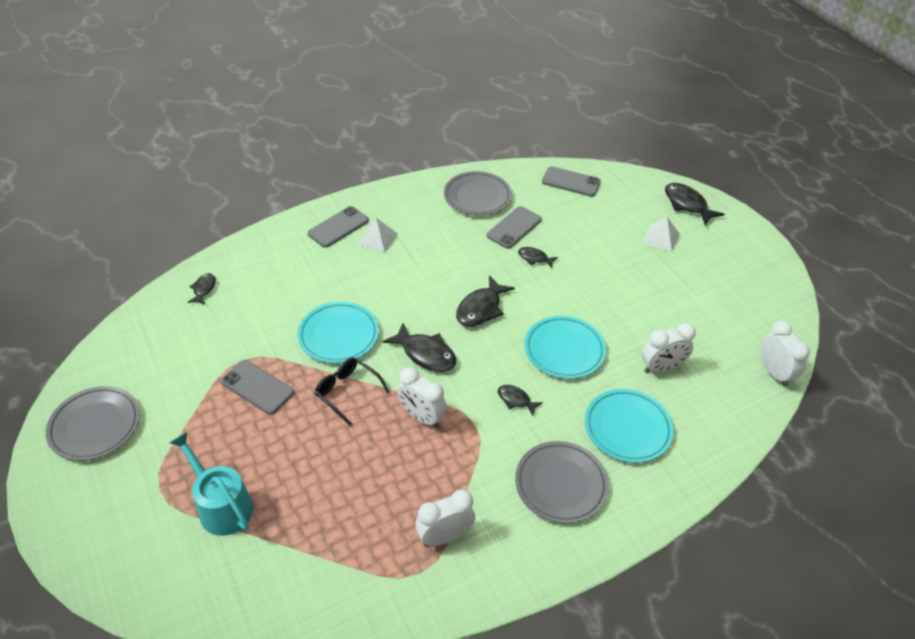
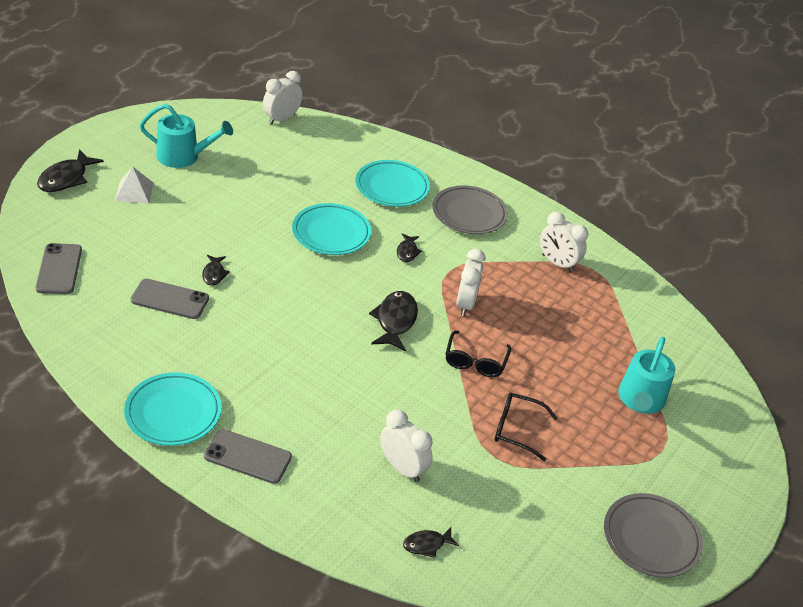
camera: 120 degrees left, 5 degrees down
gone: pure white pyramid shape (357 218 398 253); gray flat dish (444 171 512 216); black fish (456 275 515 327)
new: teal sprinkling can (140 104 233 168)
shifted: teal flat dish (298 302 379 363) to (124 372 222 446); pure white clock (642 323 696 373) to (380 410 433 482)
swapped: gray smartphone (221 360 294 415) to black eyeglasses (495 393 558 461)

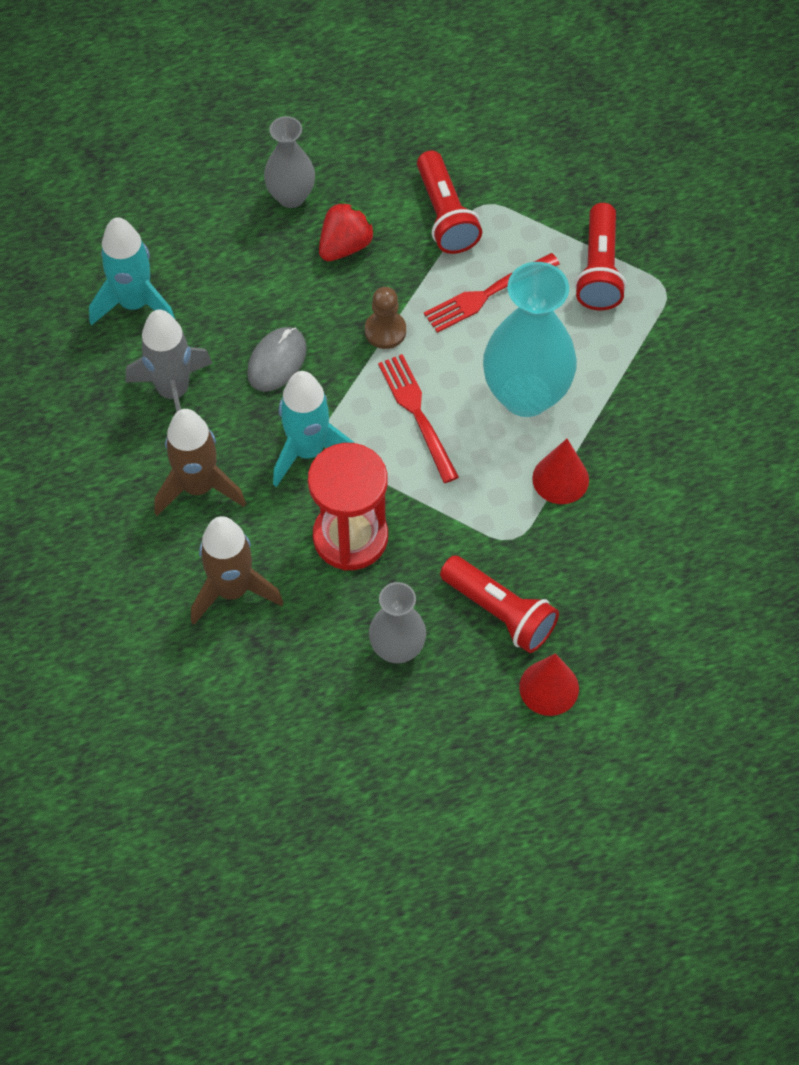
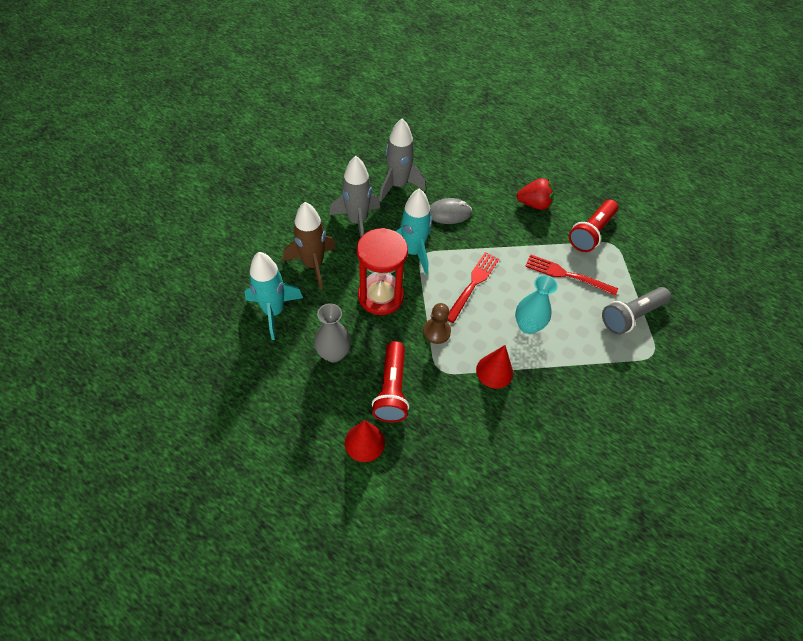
camera: 50 degrees right, 5 degrees down
gone: gray flower vase (264 116 315 208)
shifted: teal toy rocket (89 217 175 326) to (245 252 303 340); brown game pawn (365 287 406 349) to (423 303 451 344)
repainted: brown toy rocket (154 409 246 516) to gray toy rocket (330 156 380 238); scarlet torch (575 203 626 310) to gray torch (602 287 671 335)
scaled: teal flower vase (483 262 577 417) = (515 275 558 334) x0.58

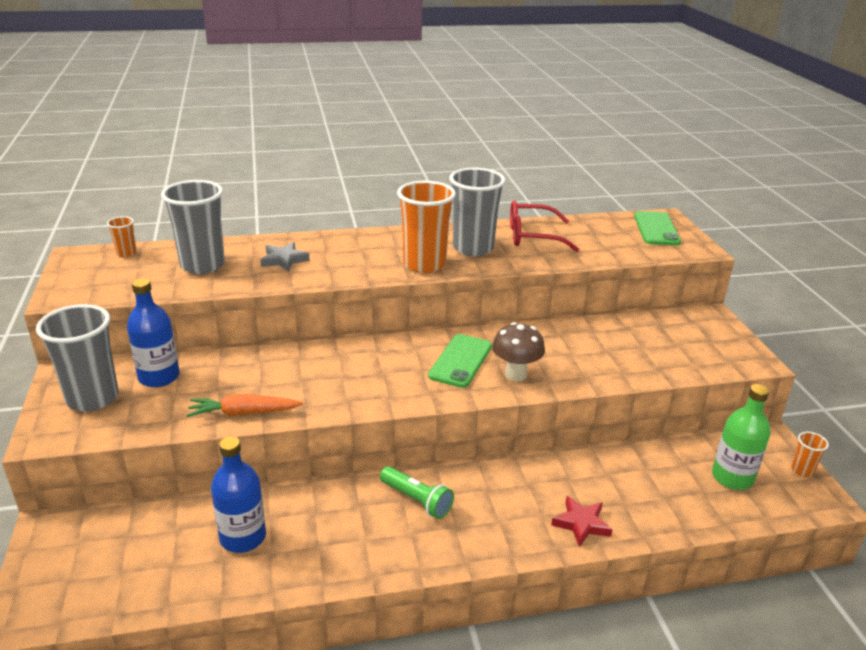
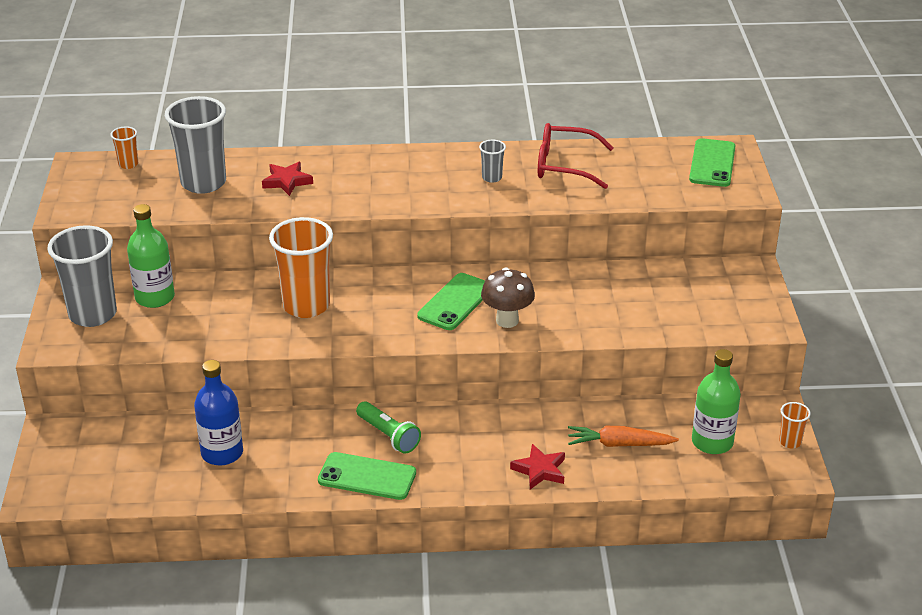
camera: 10 degrees right, 5 degrees up
new: leaf-green smartphone (318 452 416 500)
shifted: bright orange cup (397 181 456 273) to (269 217 333 318); bright orange toy carrot (186 394 303 417) to (568 426 679 447)
repainted: royal blue flask (127 278 180 387) to leaf-green flask (127 204 175 308); gray five-pointed star (260 242 310 272) to scarlet five-pointed star (262 162 313 196)
scaled: gray cup (449 168 506 256) = (479 140 506 183) x0.45

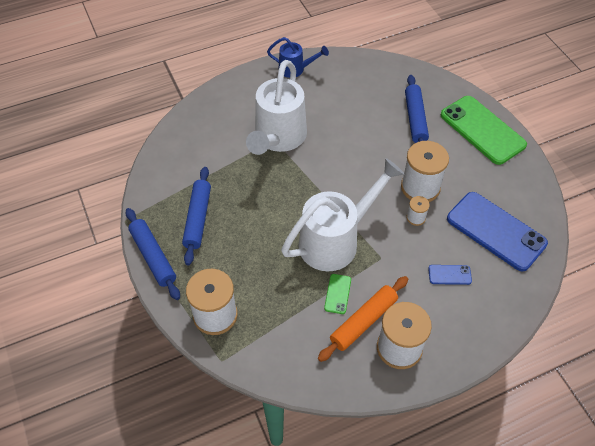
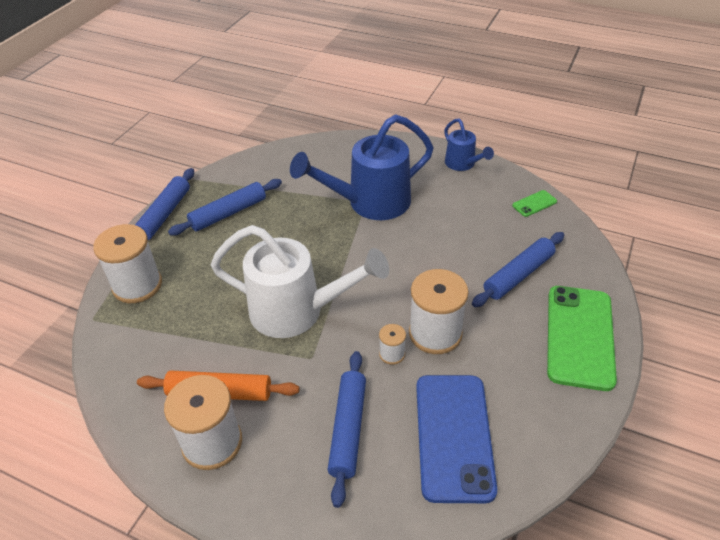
camera: 50 degrees right, 10 degrees down
shifted: leaf-green smartphone (324 274 351 314) to (512 190 557 217)
swapped: royal blue smartphone (428 265 472 285) to royal blue dough roller (328 351 366 508)
repainted: pure white sprinkling can (246 60 307 155) to royal blue sprinkling can (290 114 434 220)

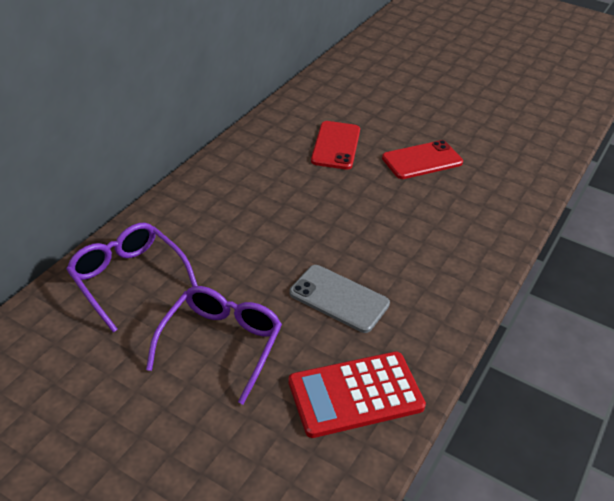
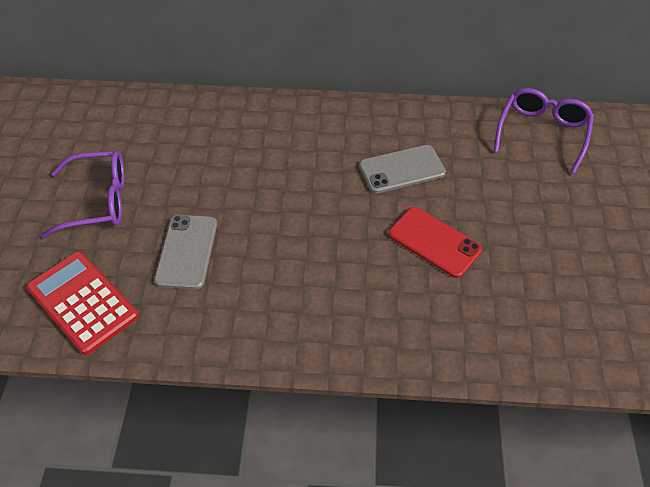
camera: 65 degrees right, 10 degrees up
shifted: purple eyeglasses (66 223 198 333) to (493 88 594 174)
repainted: scarlet smartphone (311 121 360 170) to gray smartphone (359 145 446 194)

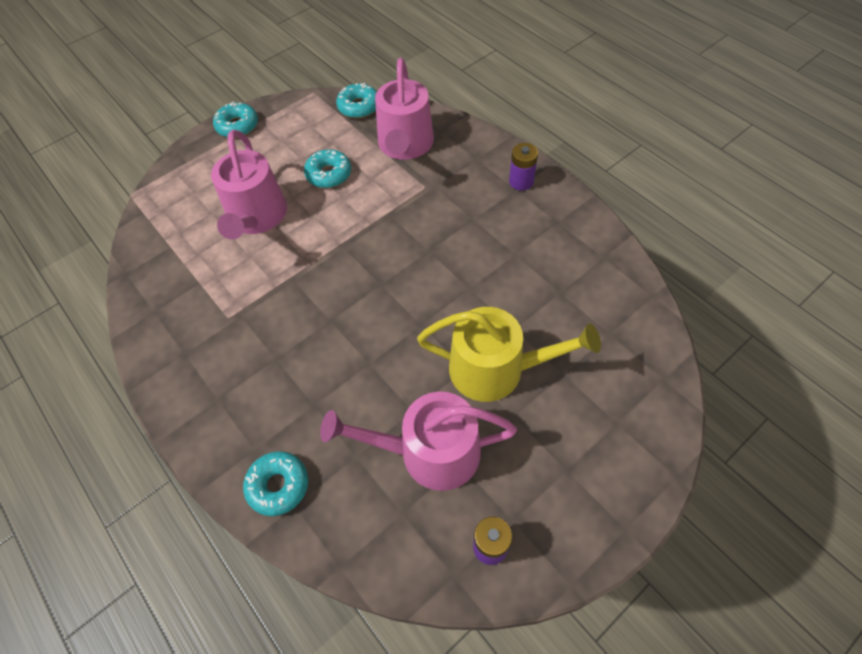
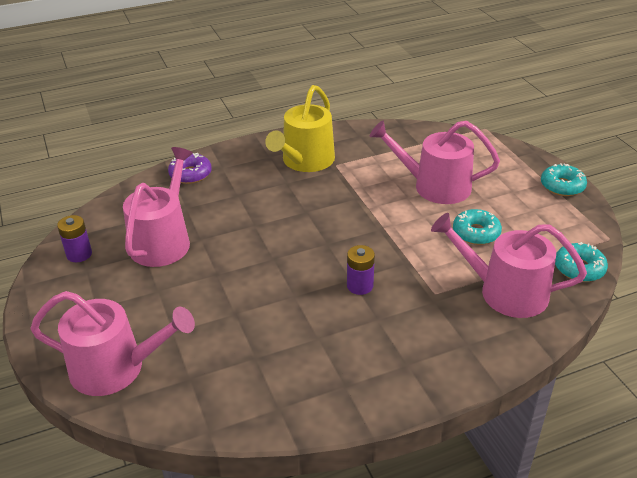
camera: 105 degrees right, 20 degrees down
new: rose-pink sprinkling can (30 291 195 396)
shifted: golden sprinkling can (417 307 601 402) to (265 85 335 172); purple AA battery (509 143 538 191) to (347 245 375 295)
repainted: teal doughnut (243 451 308 516) to purple doughnut (168 153 212 184)

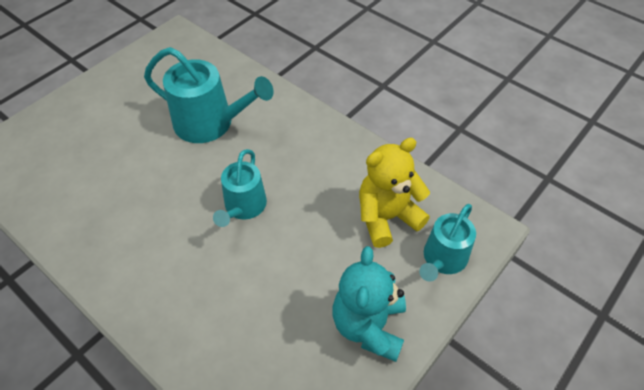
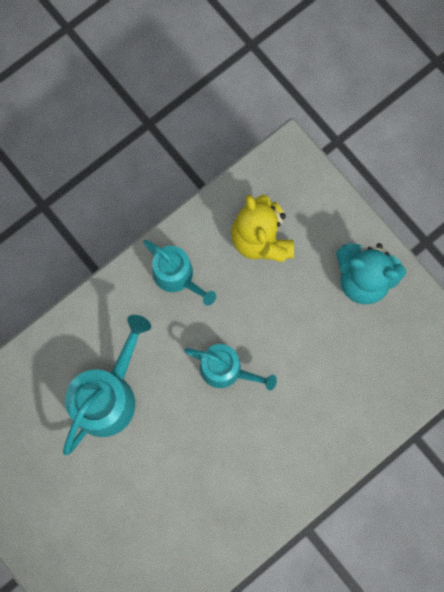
camera: 80 degrees left, 25 degrees up
shifted: teal sprinkling can (419 204 476 282) to (143 240 216 306)

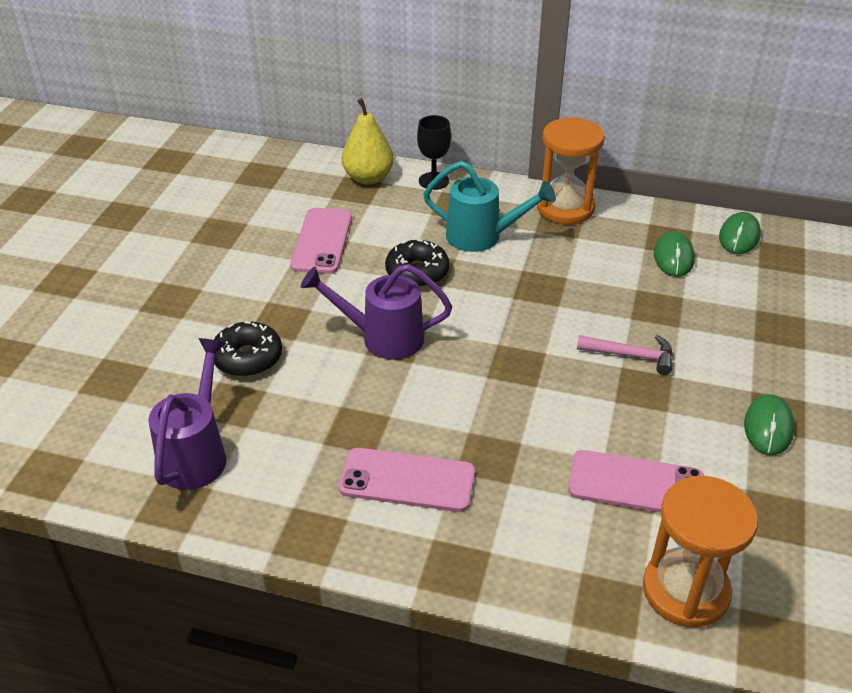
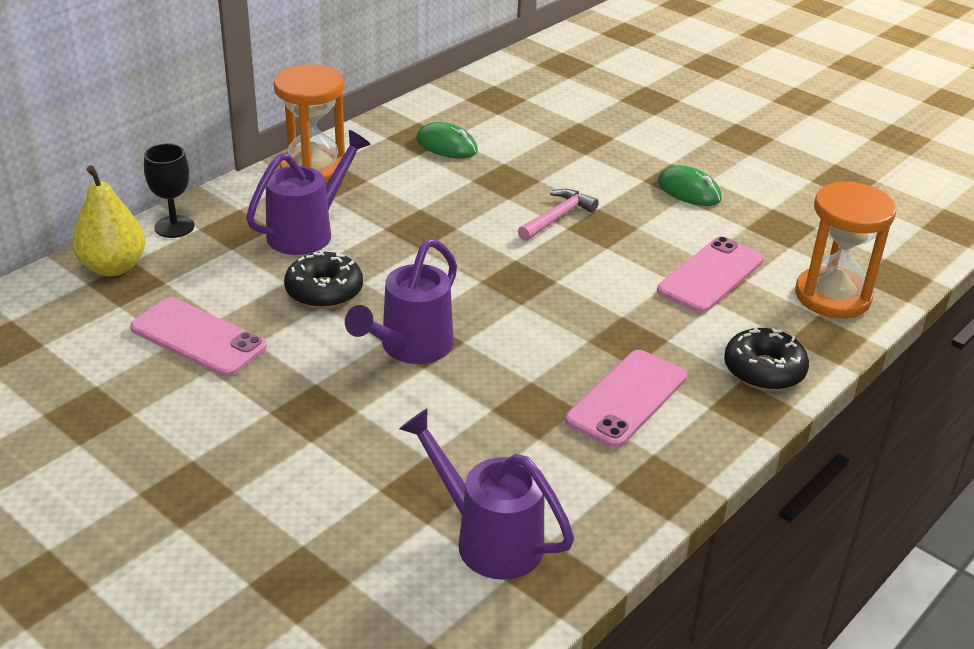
camera: 65 degrees left, 5 degrees down
gone: leaf-green computer mouse (719 212 761 254)
shifted: black doughnut (214 321 282 377) to (724 327 809 391)
repainted: teal sprinkling can (423 161 556 252) to purple sprinkling can (246 130 371 255)

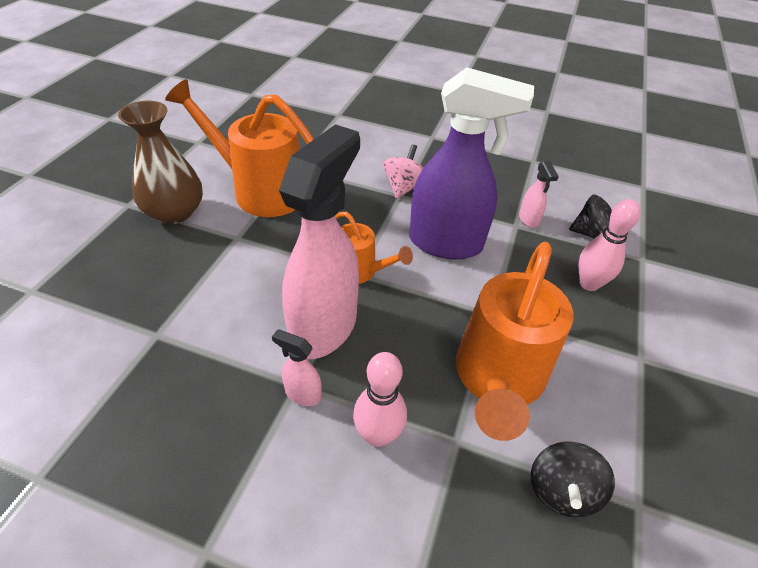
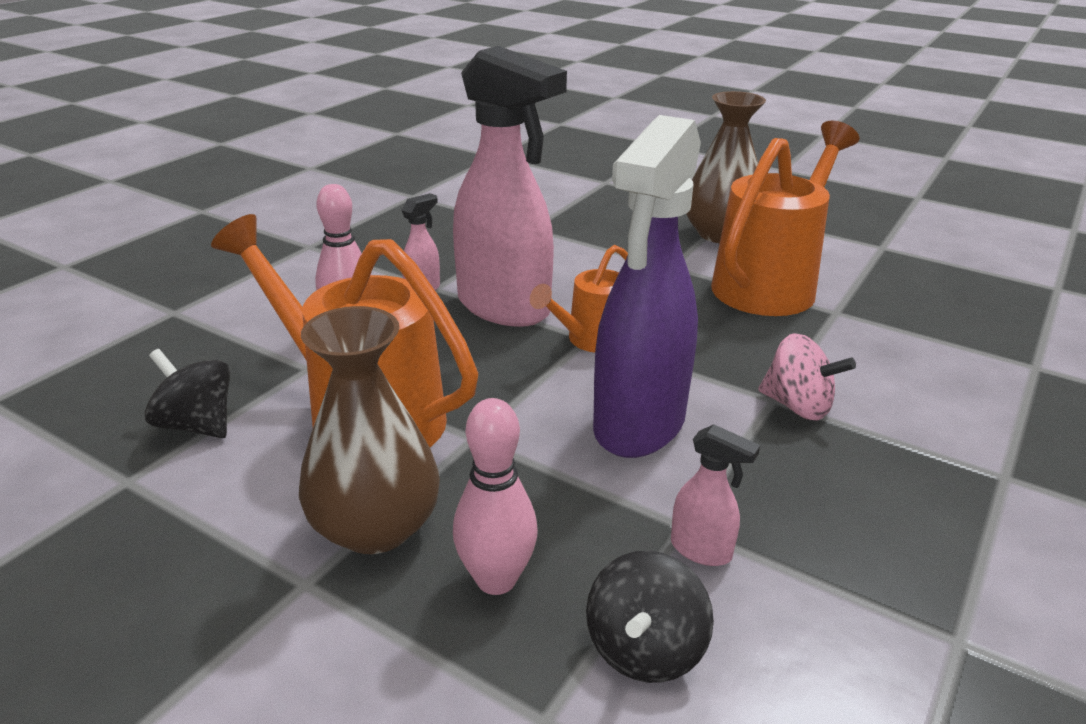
camera: 105 degrees right, 15 degrees down
new: brown flower vase (299 306 440 554)
rotated: rose-pink spray bottle (519 161 559 228) = (671 424 760 566) 150 degrees counterclockwise

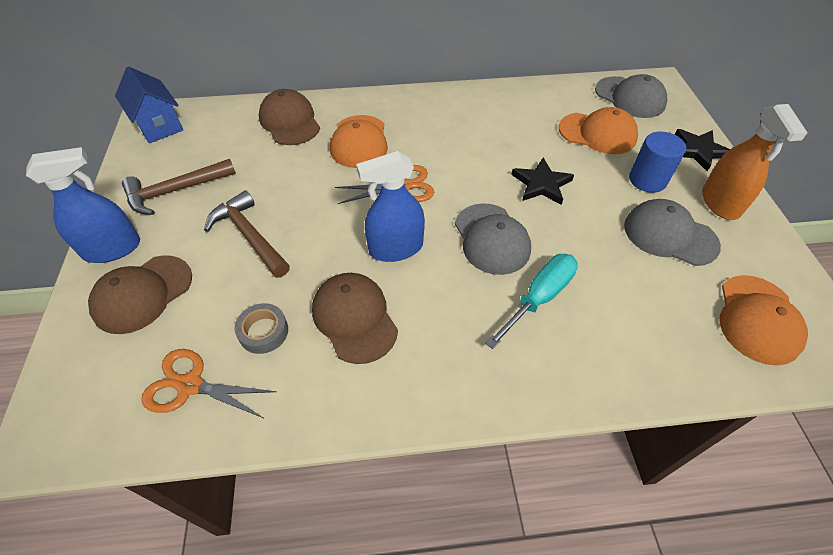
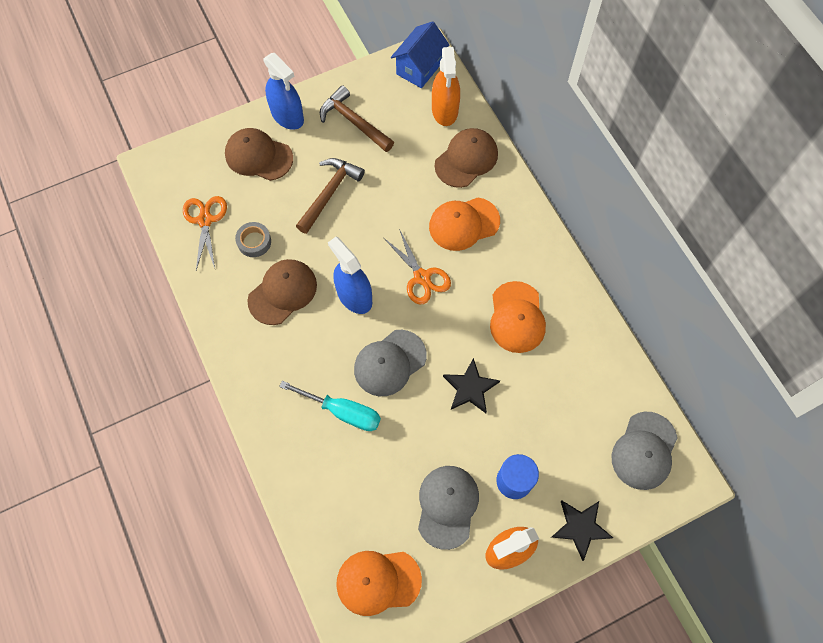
camera: 70 degrees right, 15 degrees up
new: bright orange spray bottle (432 47 460 126)
shifted: bright orange peaked cap (559 107 638 154) to (490 281 546 353)

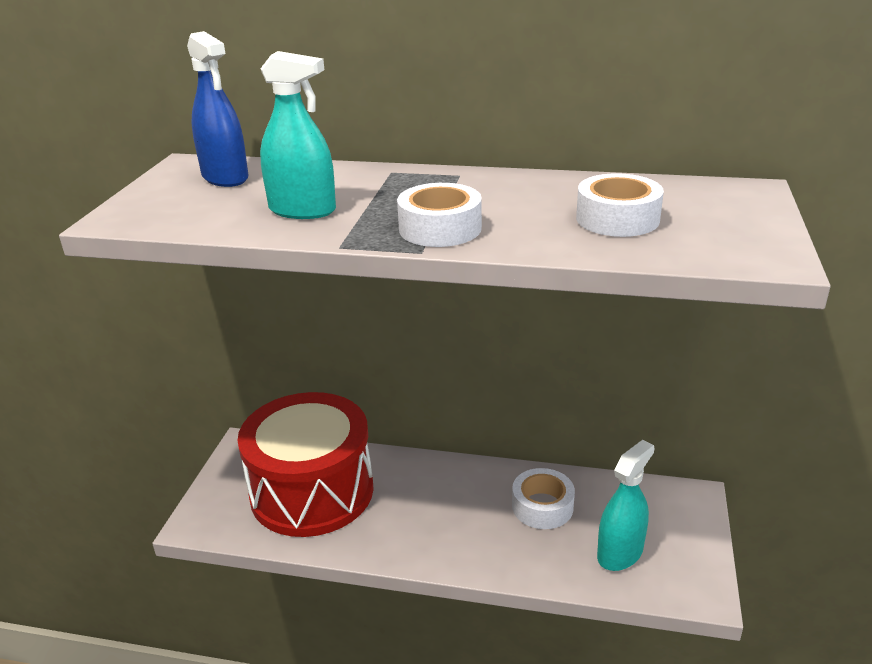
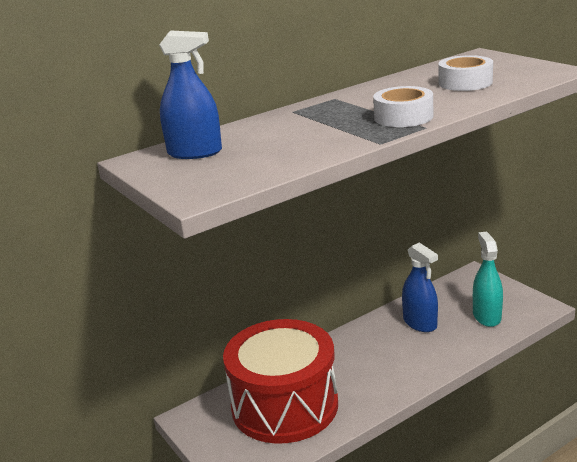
camera: 45 degrees left, 5 degrees down
gone: teal spray bottle (260 51 336 219)
swapped: pure white sticky tape (512 468 575 529) to royal blue spray bottle (402 243 438 332)

